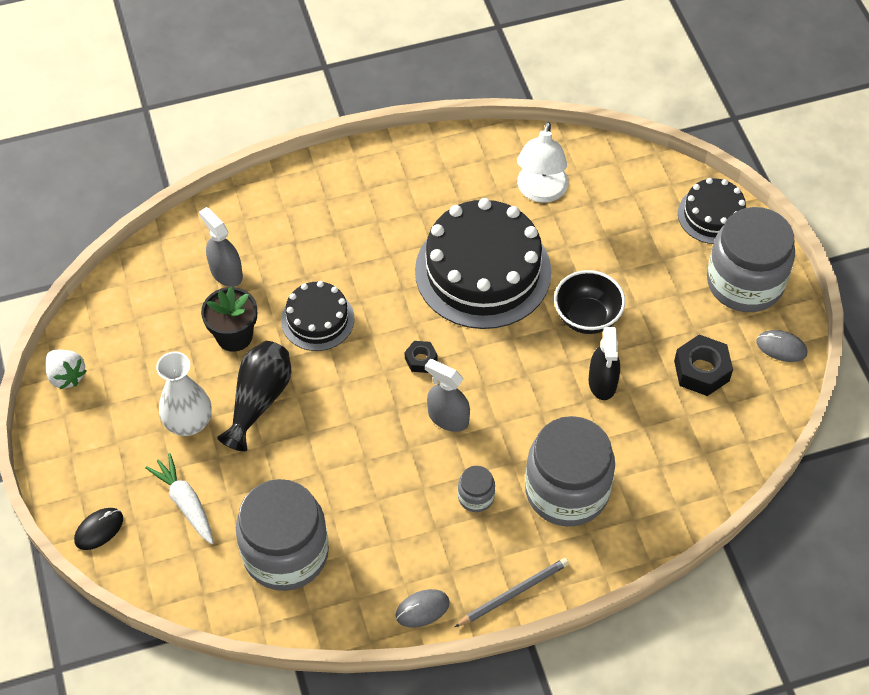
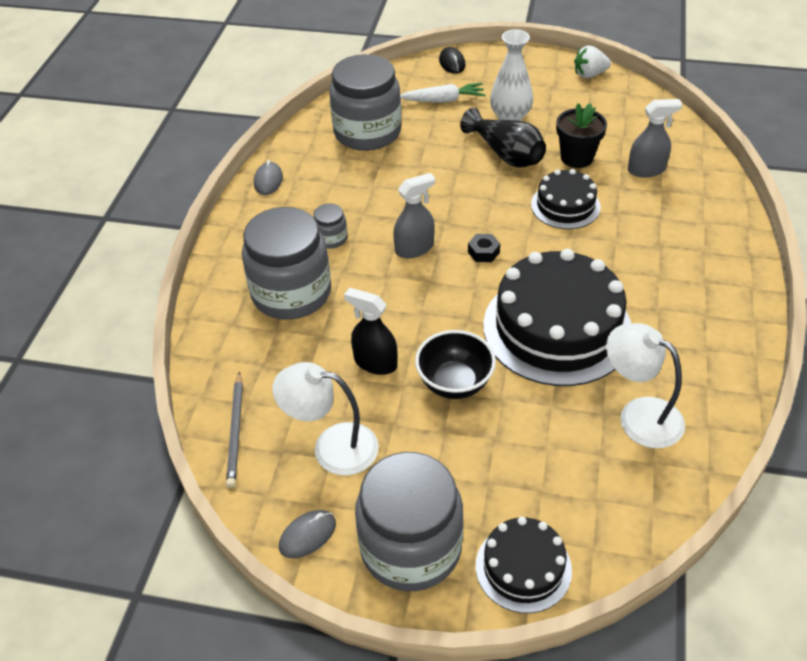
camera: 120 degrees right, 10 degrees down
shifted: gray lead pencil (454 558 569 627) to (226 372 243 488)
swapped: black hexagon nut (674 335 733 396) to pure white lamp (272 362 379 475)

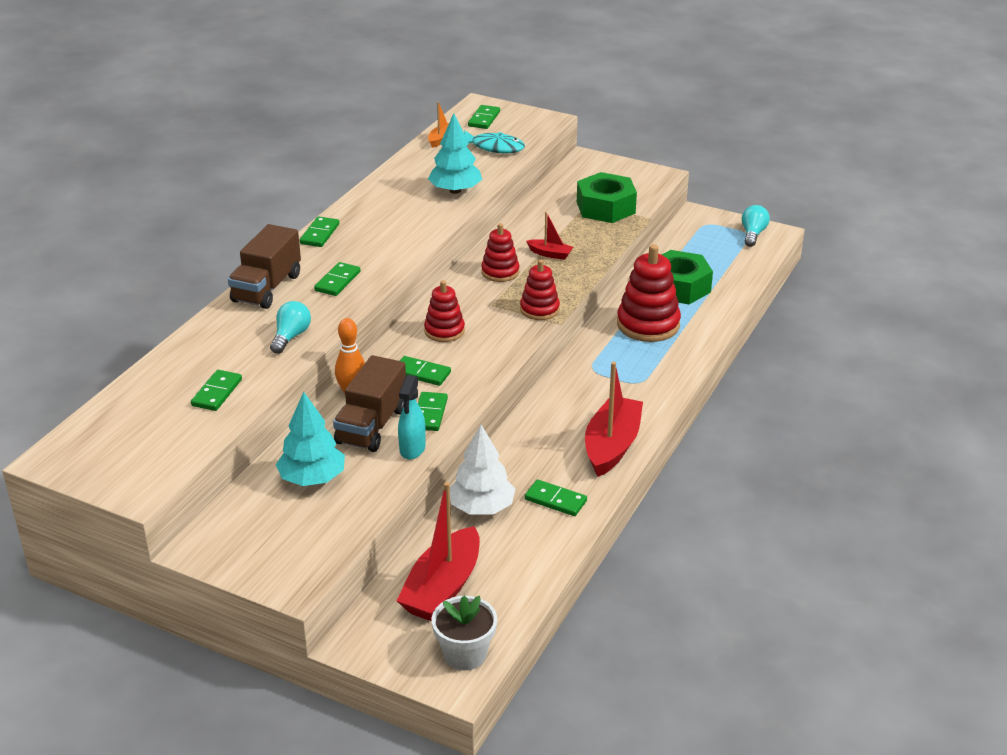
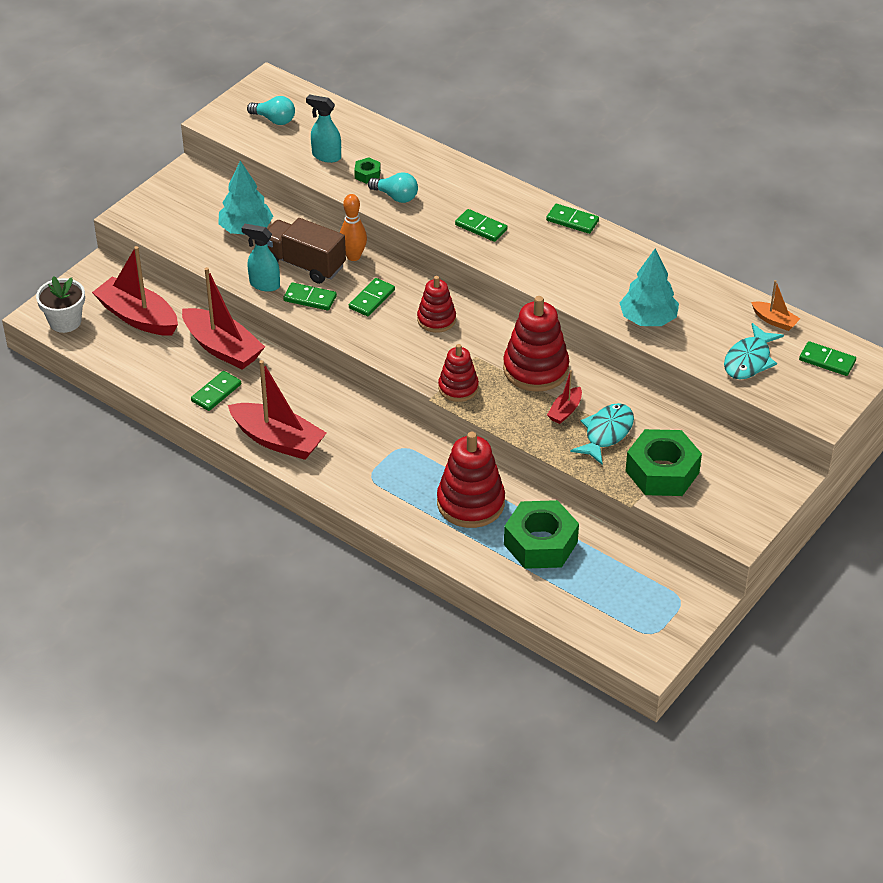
camera: 100 degrees right, 10 degrees up
gone: brown truck (228 224 301 309)
new: leaf-green hexagon nut (354 157 381 184); teal fish (571 403 634 465)
shifted: teal lightbulb (742 205 770 247) to (247 96 295 125)
swapped: pure white fir tree (450 425 515 515) to scarlet toy boat (182 267 265 370); leaf-green domino (191 370 242 411) to teal spray bottle (306 94 341 163)
scaled: scarlet stacking rings (481 223 519 282) = (503 296 569 392) x1.64

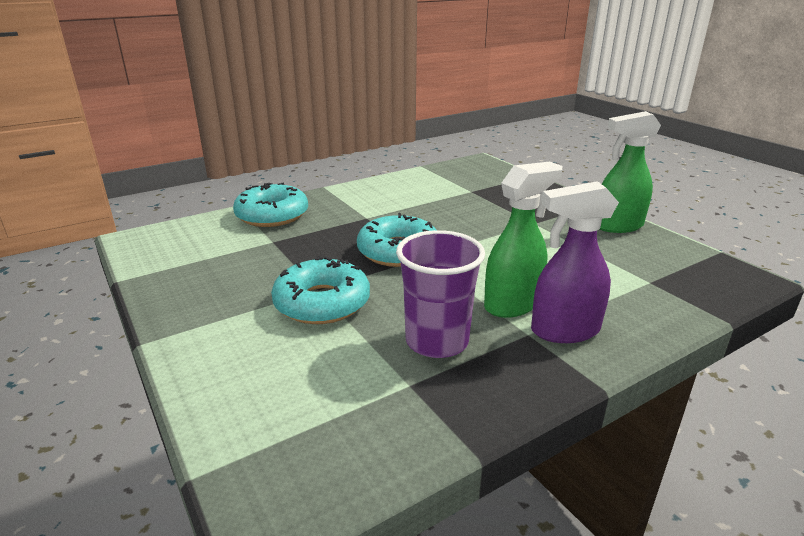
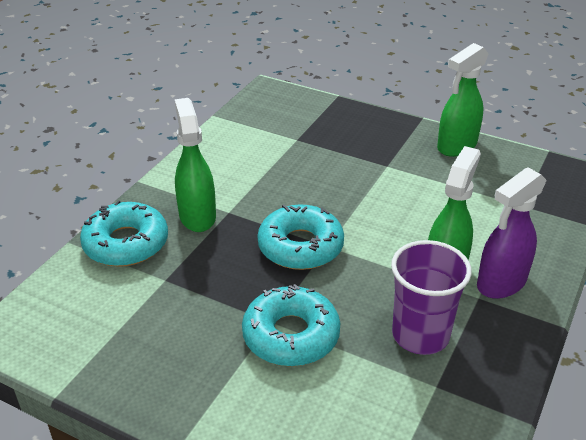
camera: 30 degrees left, 10 degrees up
new: leaf-green spray bottle (175 98 216 232)

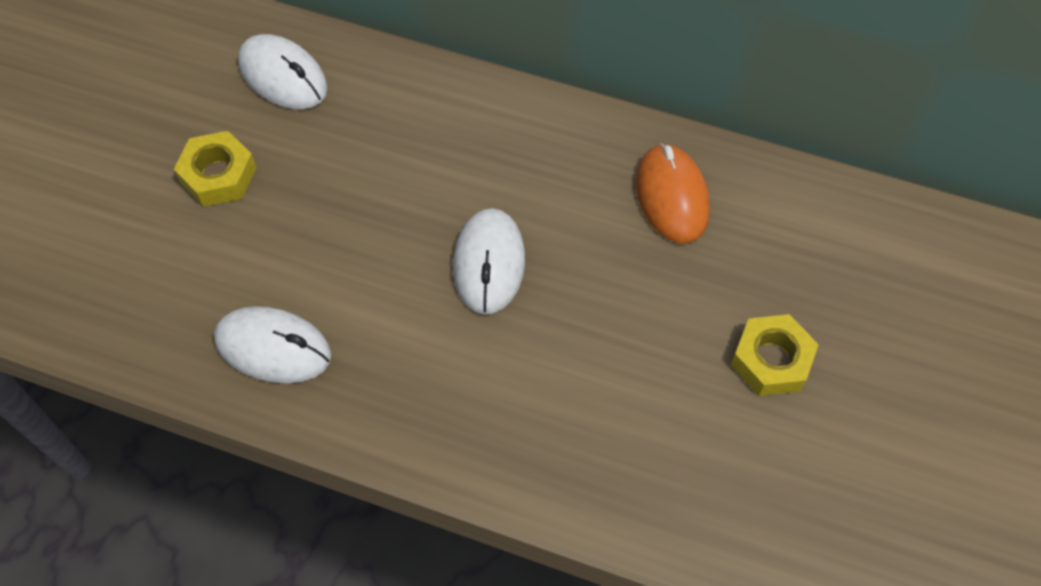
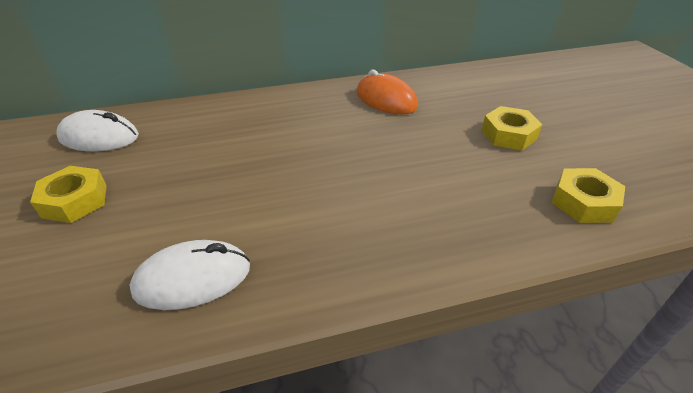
camera: 35 degrees left, 20 degrees down
gone: pure white computer mouse (453 208 525 315)
new: golden hexagon nut (551 168 625 223)

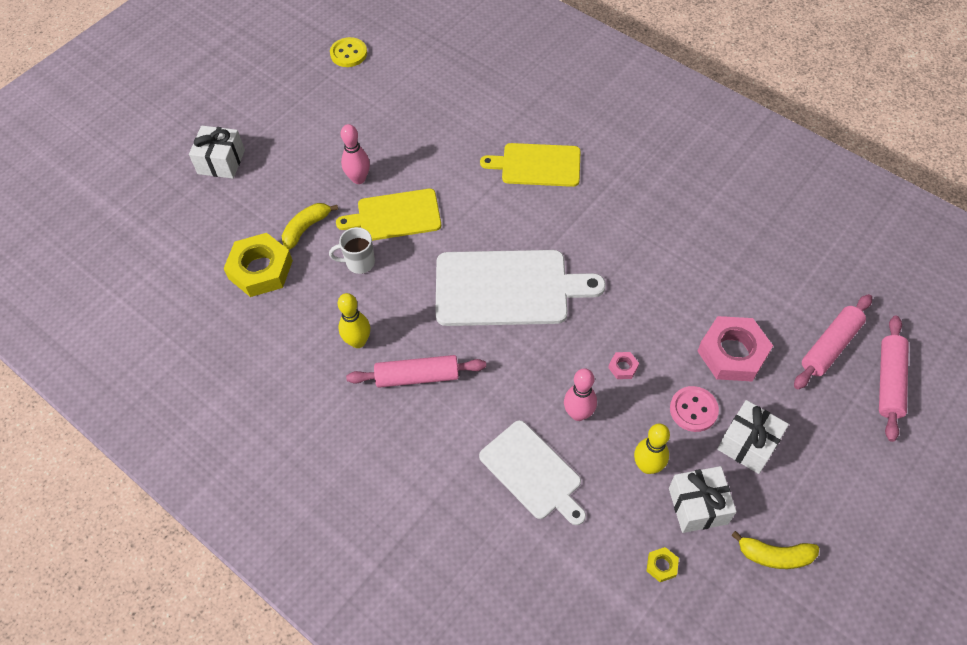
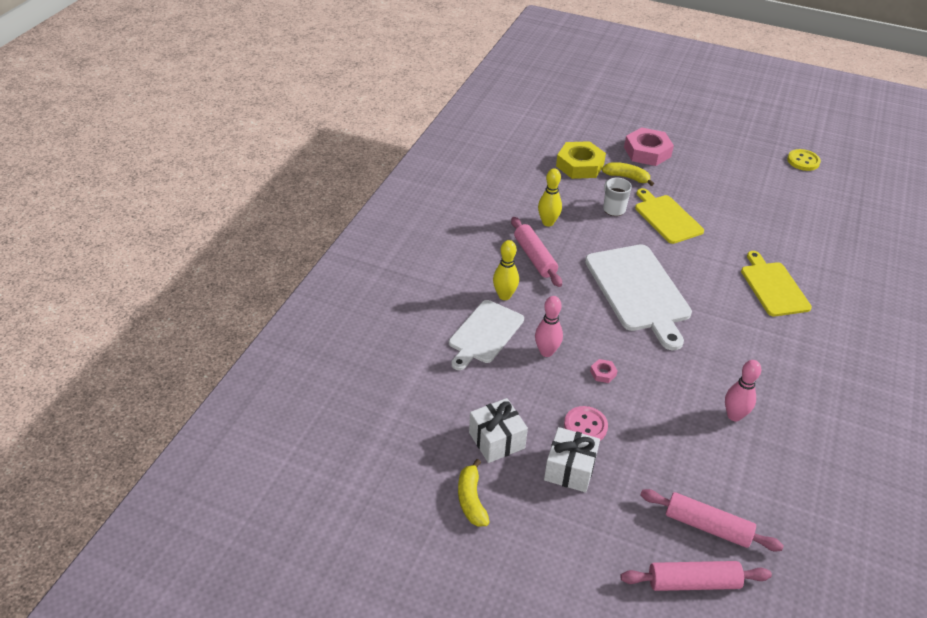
camera: 70 degrees right, 15 degrees down
gone: pure white present (189 126 245 179); golden hexagon nut (647 547 679 582)
shifted: golden tenpin (634 424 670 474) to (493 240 519 300); rose-pink hexagon nut (697 316 773 381) to (624 127 674 166); rose-pink tenpin (341 124 370 184) to (725 360 761 421)

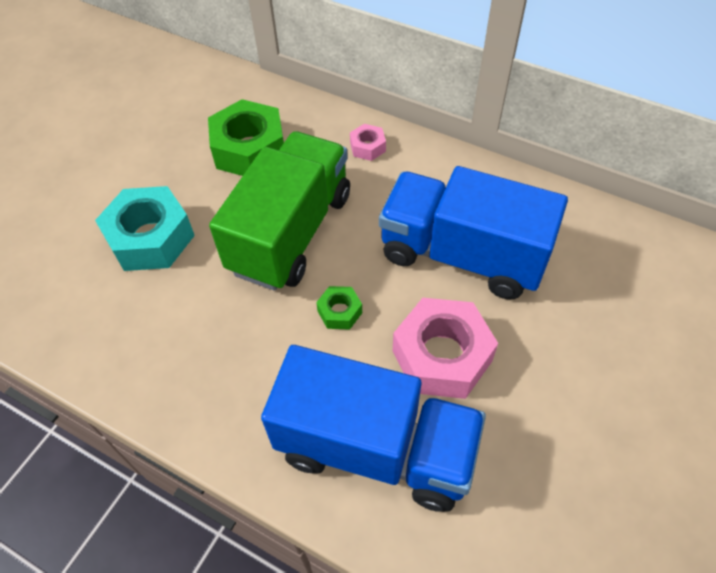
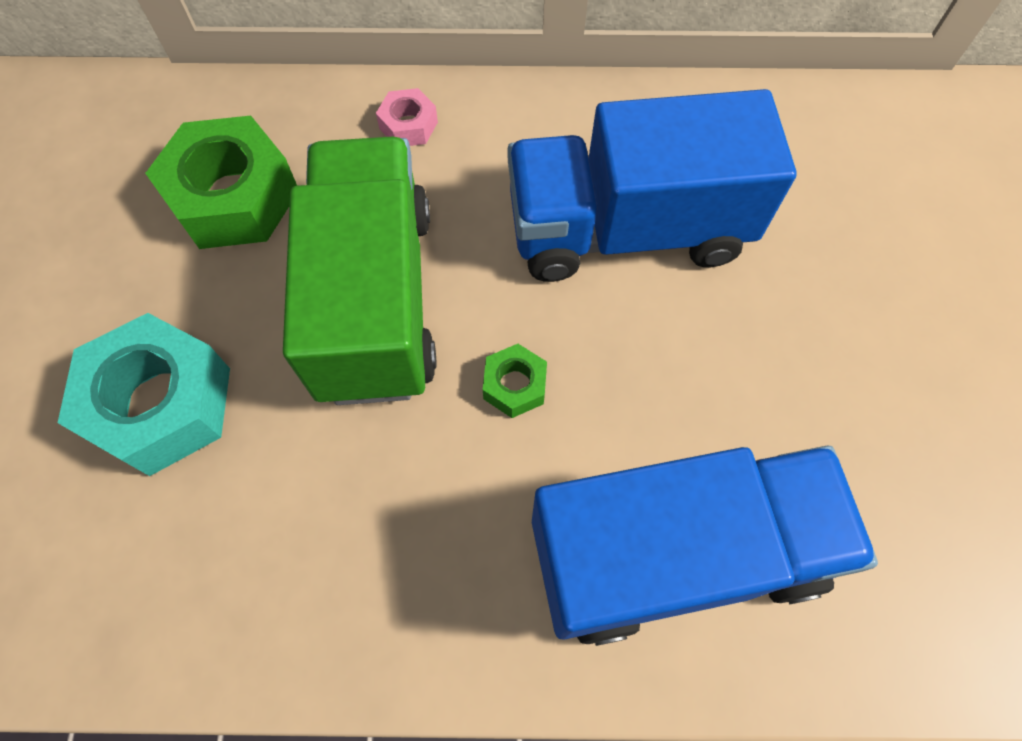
camera: 30 degrees left, 10 degrees up
gone: rose-pink hexagon nut (393 298 498 399)

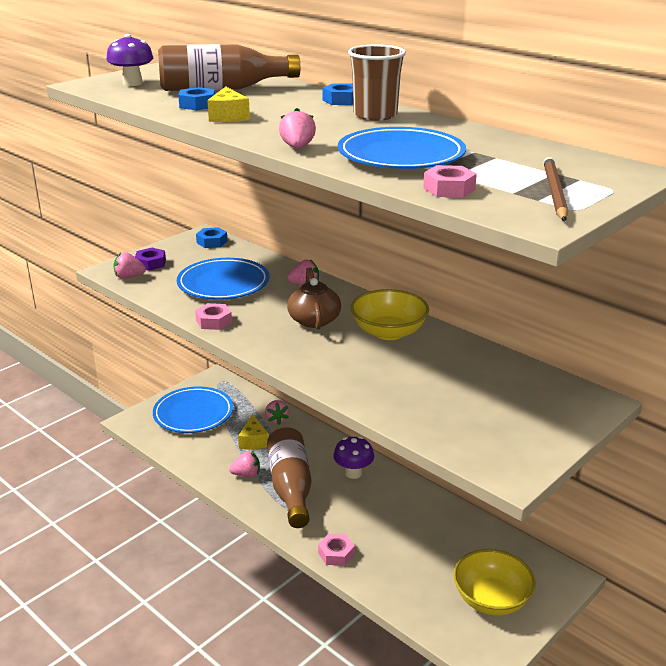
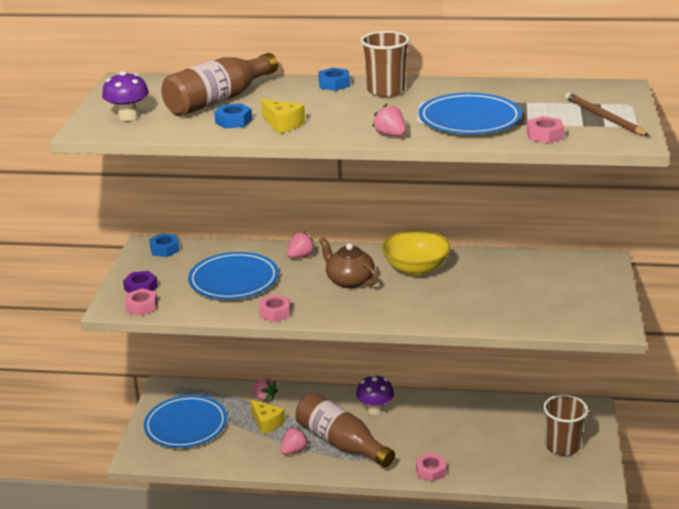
camera: 35 degrees left, 0 degrees up
swapped: rose-pink berry (114 252 146 279) to rose-pink hexagon nut (125 288 157 316); golden serving bowl (453 549 536 615) to brown cup (543 394 588 456)

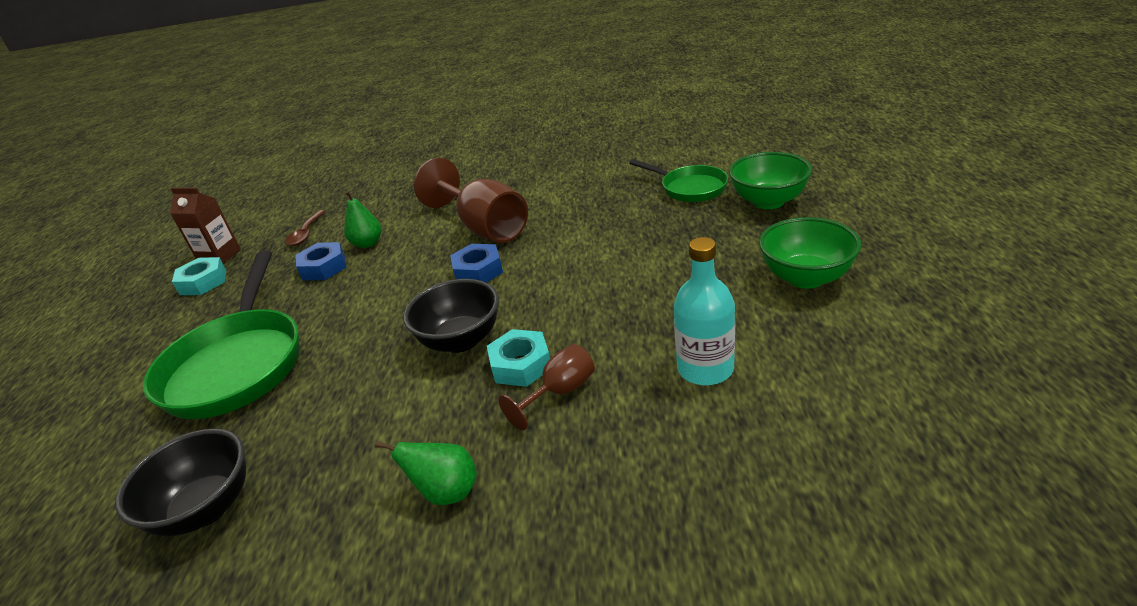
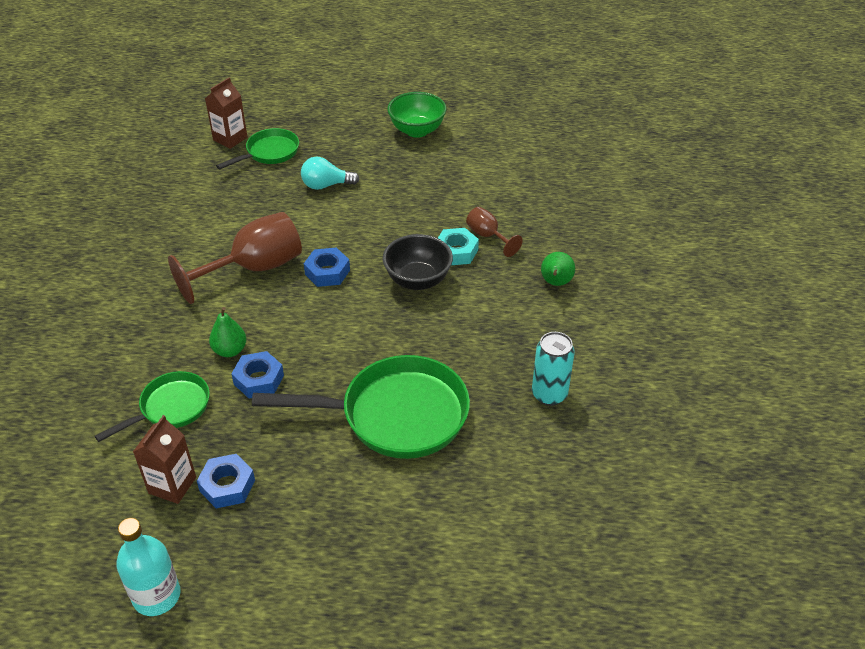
camera: 90 degrees left, 10 degrees up
gone: leaf-green serving bowl (729 152 812 209)
new: brown juice carton (205 77 247 149); teal lightbulb (301 157 359 190)
shifted: teal flask (674 237 735 385) to (116 518 181 616)
swapped: brown teaspoon (285 210 326 246) to leaf-green pan (95 371 210 442); black serving bowl (115 429 246 536) to teal soda can (532 332 575 406)
repainted: teal hexagon nut (172 257 226 295) to royal blue hexagon nut (197 454 255 508)

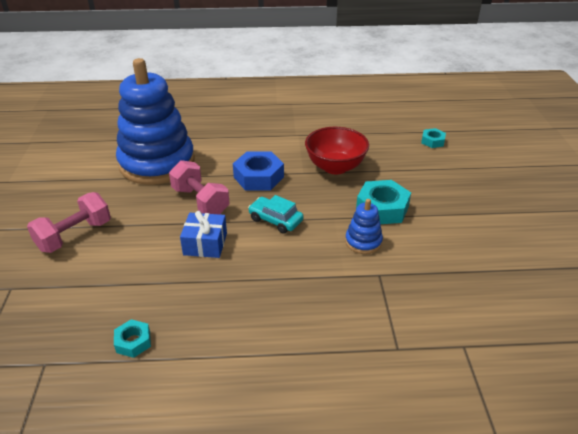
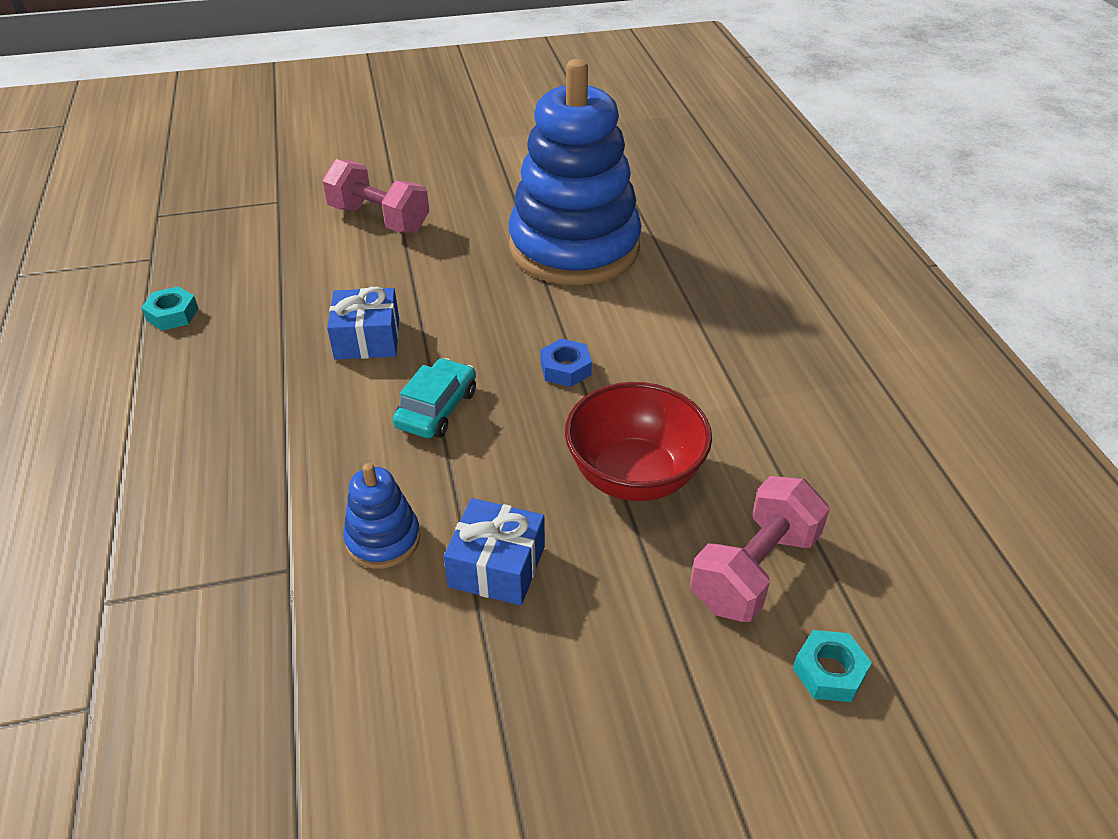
camera: 80 degrees right, 5 degrees up
shifted: rose-pink free weight (169 160 229 214) to (690 476 830 622)
swapped: teal hexagon nut (356 180 411 224) to royal blue present (443 498 545 606)
scaled: royal blue hexagon nut (233 151 284 190) = (540 338 592 387) x0.55

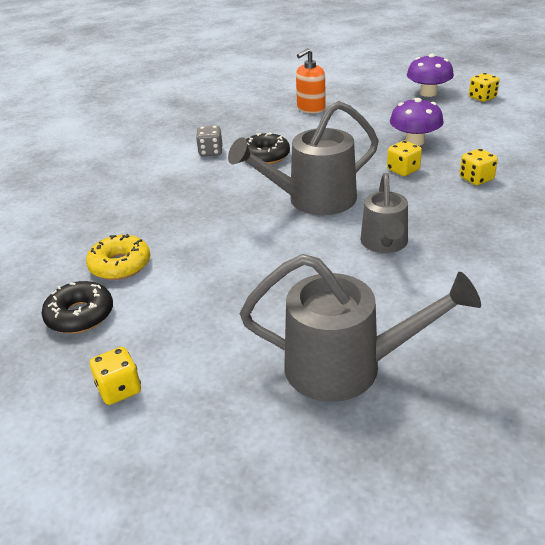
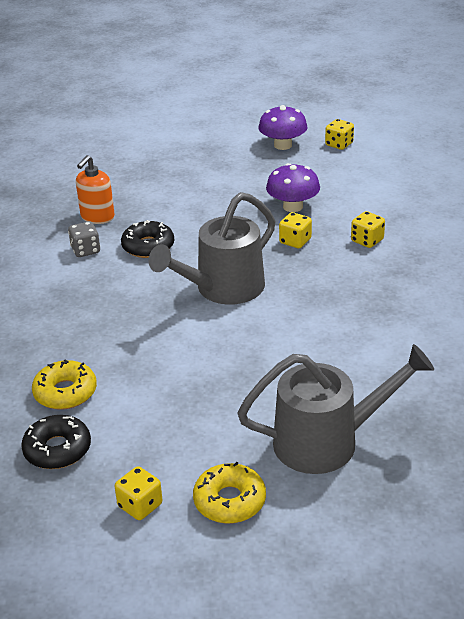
camera: 20 degrees left, 0 degrees up
gone: gray sprinkling can (361 173 408 253)
new: golden doughnut (193 462 266 524)
shifted: bright orange pump bottle (296 48 326 113) to (76 155 115 224)

